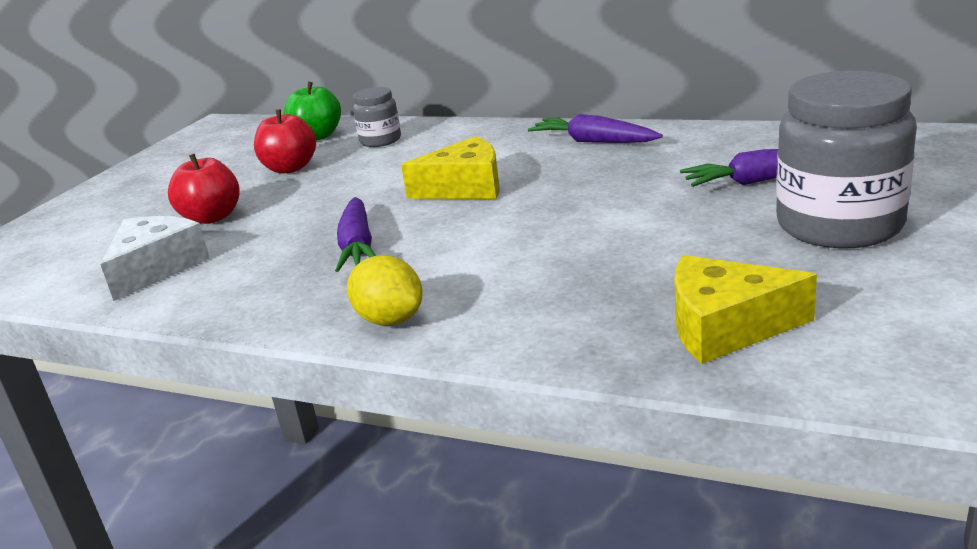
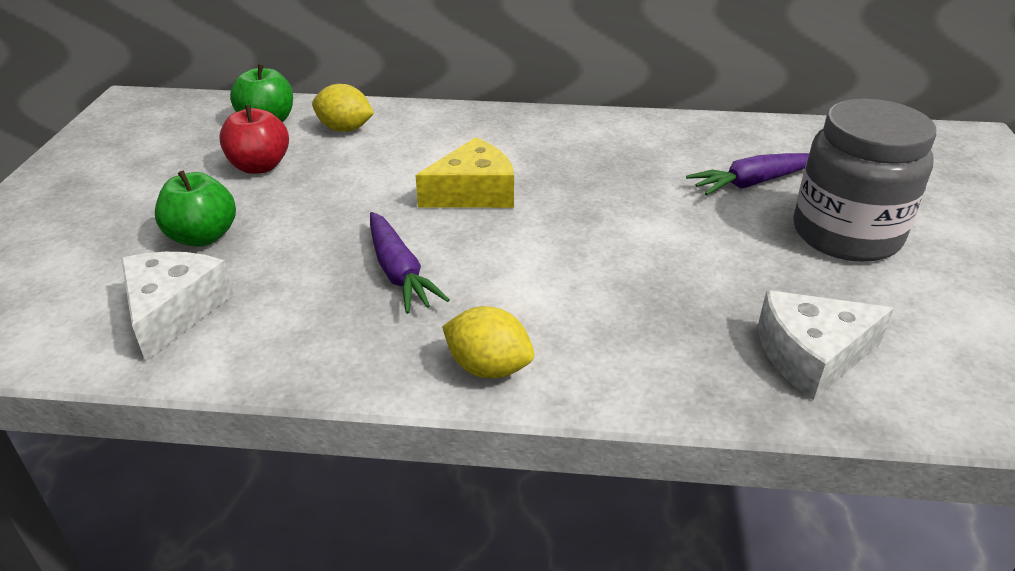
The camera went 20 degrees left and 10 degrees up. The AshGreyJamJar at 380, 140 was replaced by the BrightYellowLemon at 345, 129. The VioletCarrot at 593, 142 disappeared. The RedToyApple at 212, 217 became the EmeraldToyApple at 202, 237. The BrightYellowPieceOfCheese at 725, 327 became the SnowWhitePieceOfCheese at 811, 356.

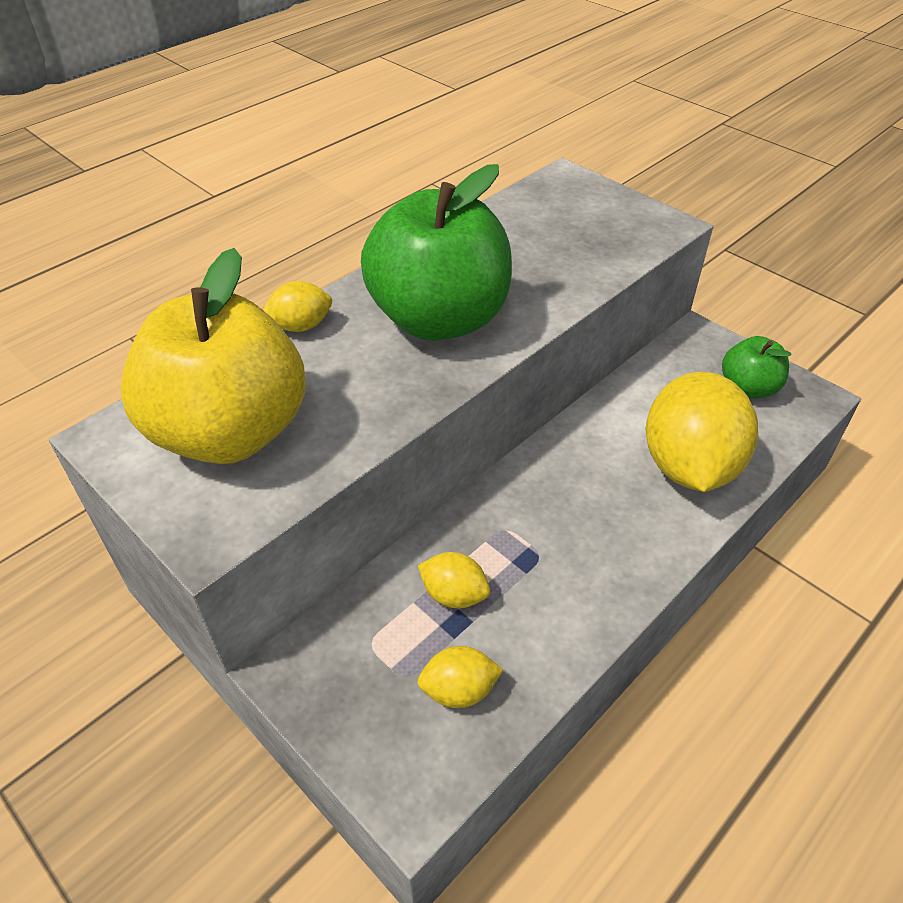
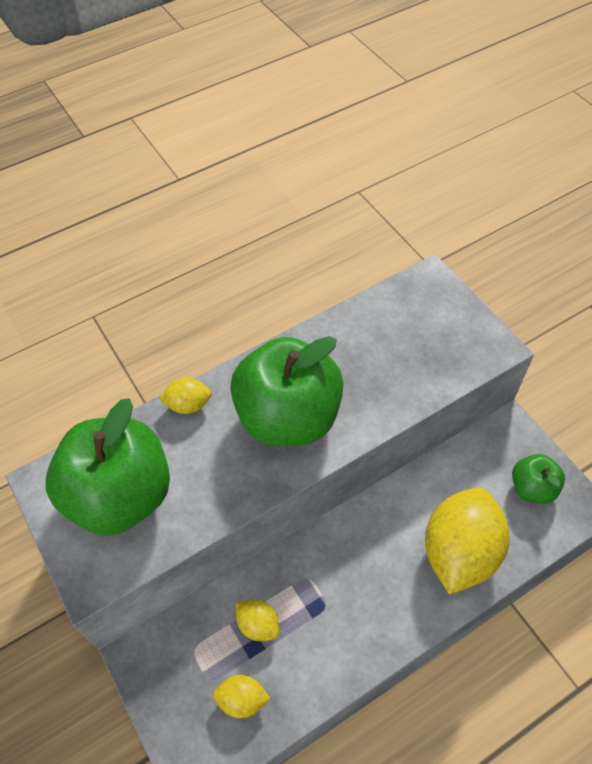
The camera went 15 degrees right and 10 degrees up. The BrightYellowToyApple at 230, 432 became the EmeraldToyApple at 120, 495.

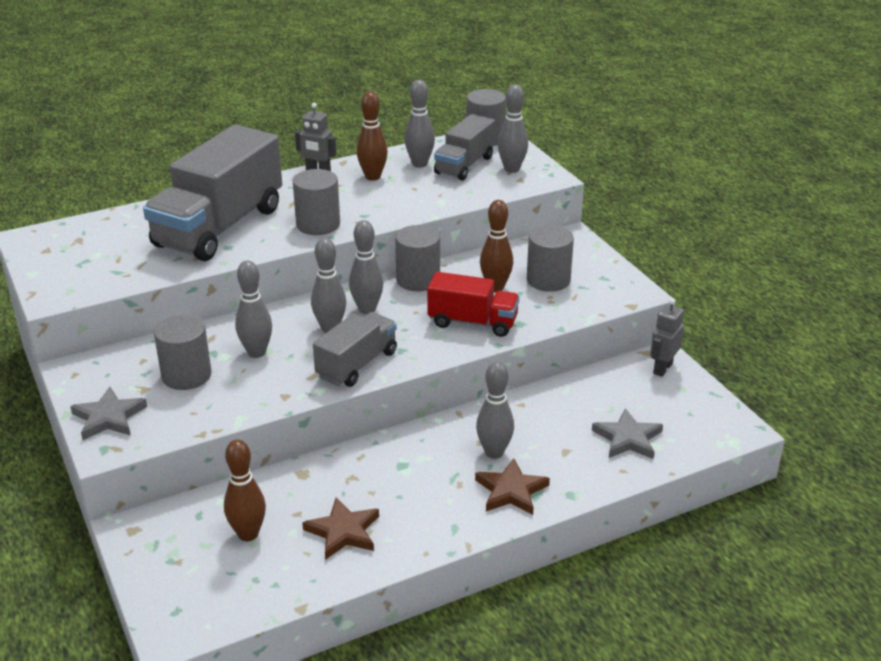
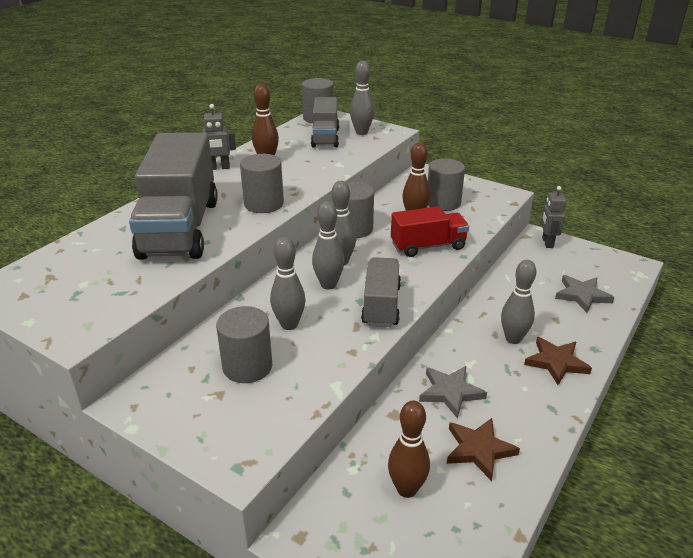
The camera went 30 degrees left and 0 degrees up. The AshGreyBowlingPin at 419, 164 disappeared. The AshGreyStar moved from 108, 417 to 450, 392.

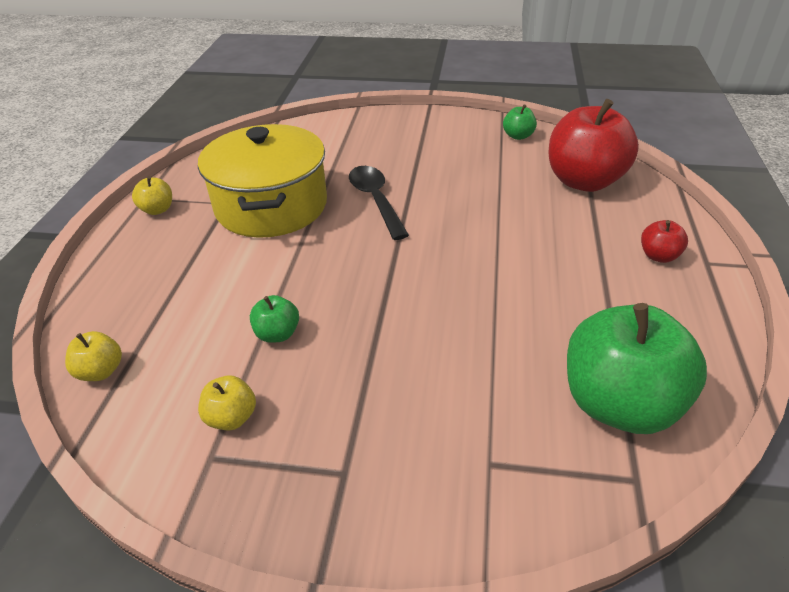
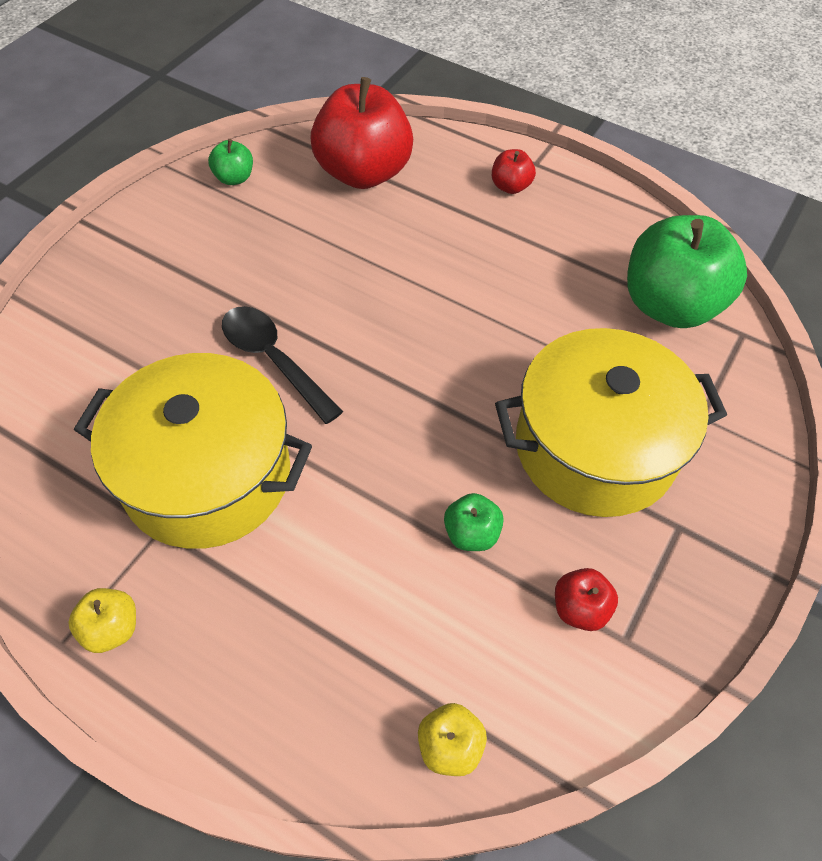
The camera went 70 degrees left and 15 degrees up. The EbonyTeaspoon at 375, 200 turned 45 degrees clockwise. The BrightYellowToyApple at 231, 417 became the RedToyApple at 579, 608. The BrightYellowStockpot at 595, 448 appeared.

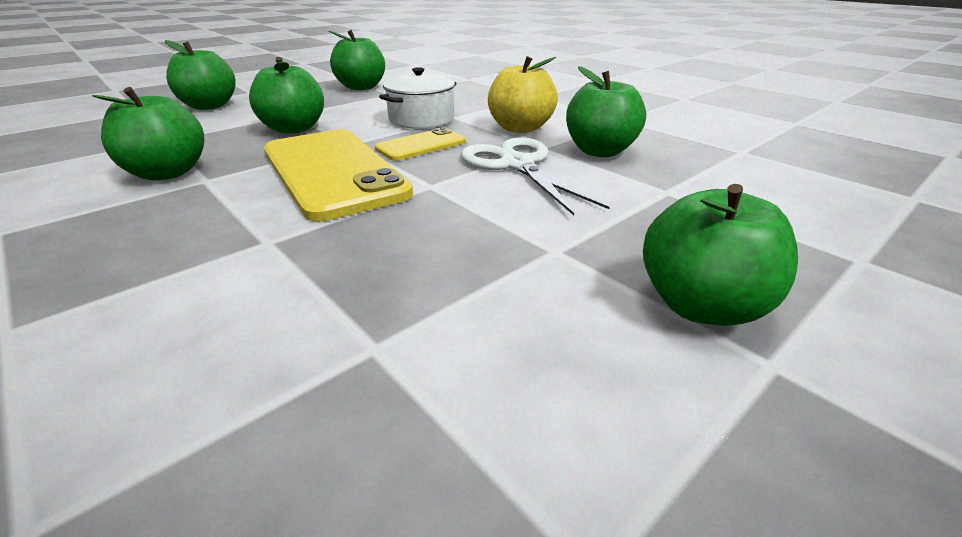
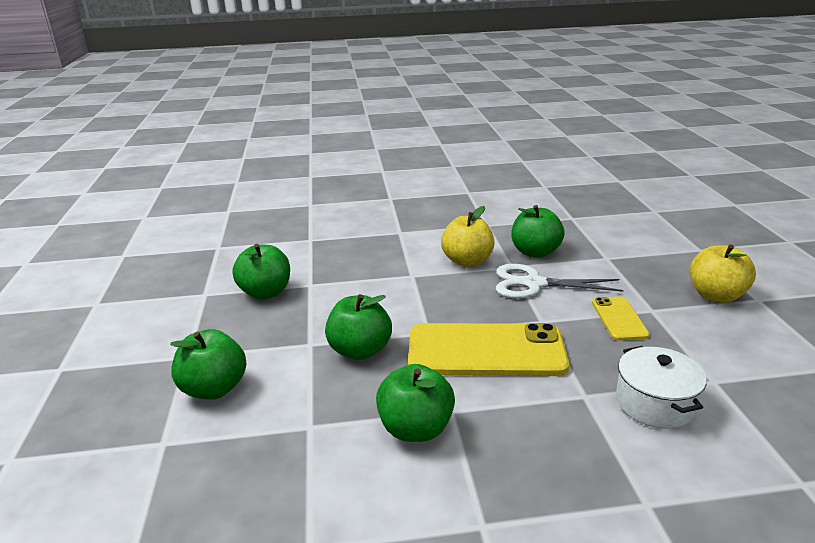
The camera went 55 degrees left and 5 degrees down. The SnowWhiteStockpot moved from 421, 119 to 655, 403. The BrightYellowMobilePhone moved from 421, 145 to 619, 319. The EmeraldToyApple at 701, 305 became the BrightYellowToyApple at 716, 296.

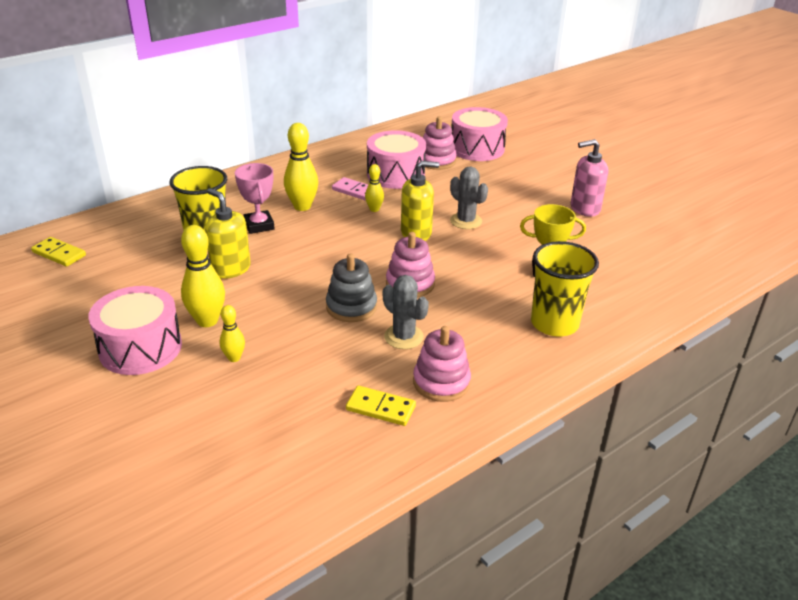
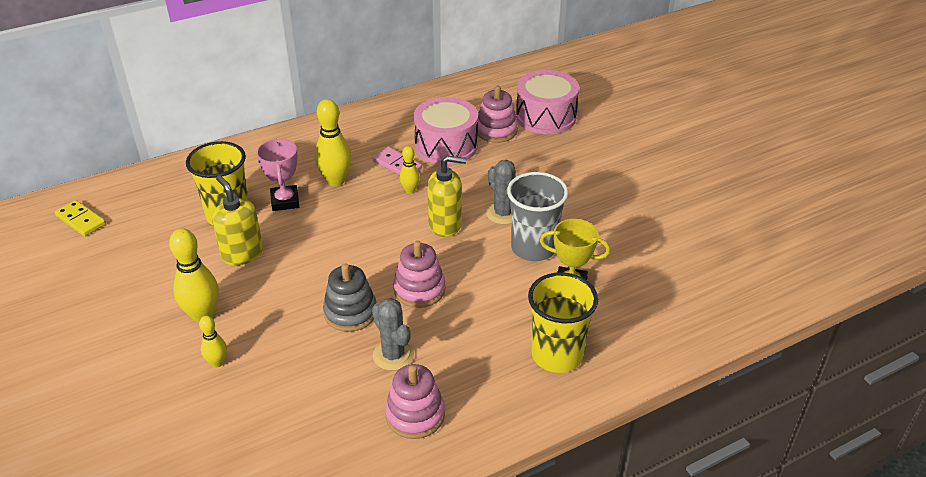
The camera went 10 degrees right and 5 degrees up. The RosyPumpBottle at 584, 208 disappeared. The RosyToyDrum at 140, 348 disappeared. The BrightYellowDomino at 380, 408 disappeared. The AshGreyCup at 533, 248 appeared.

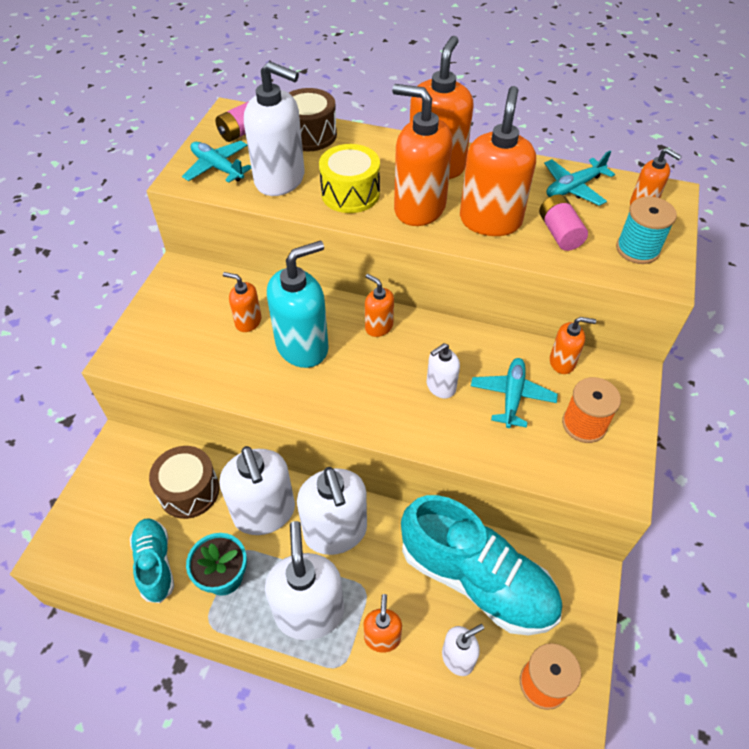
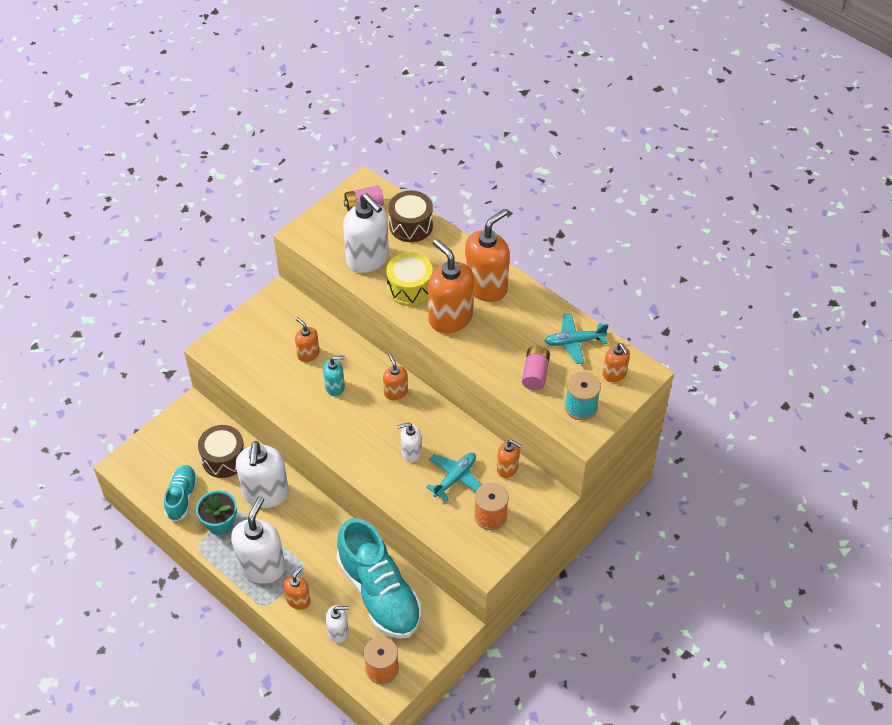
The camera went 25 degrees right and 0 degrees up. The OrangeColouredPumpBottle at 490, 220 disappeared. The TealPlane at 218, 168 disappeared. The TealPumpBottle at 302, 346 changed to 0.52 times the size. The SnowWhitePumpBottle at 335, 532 disappeared.

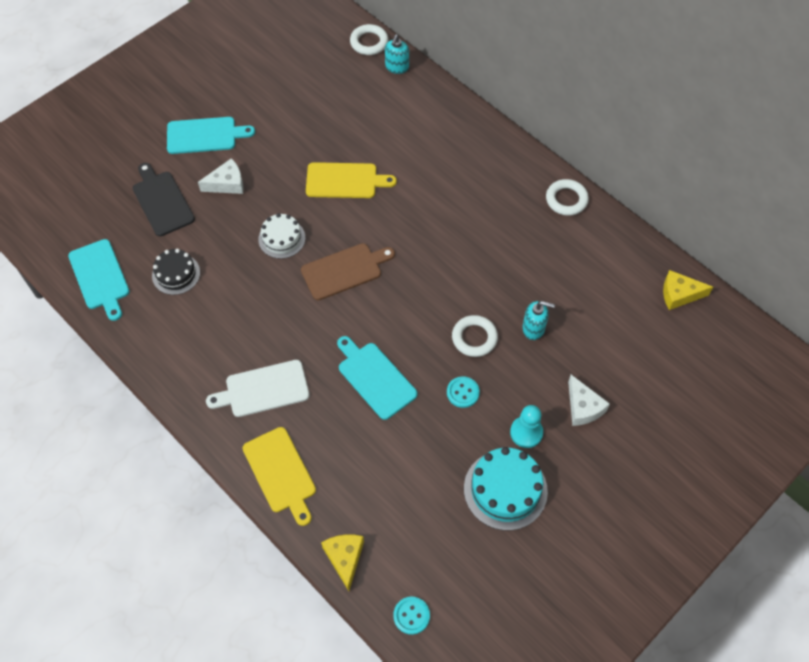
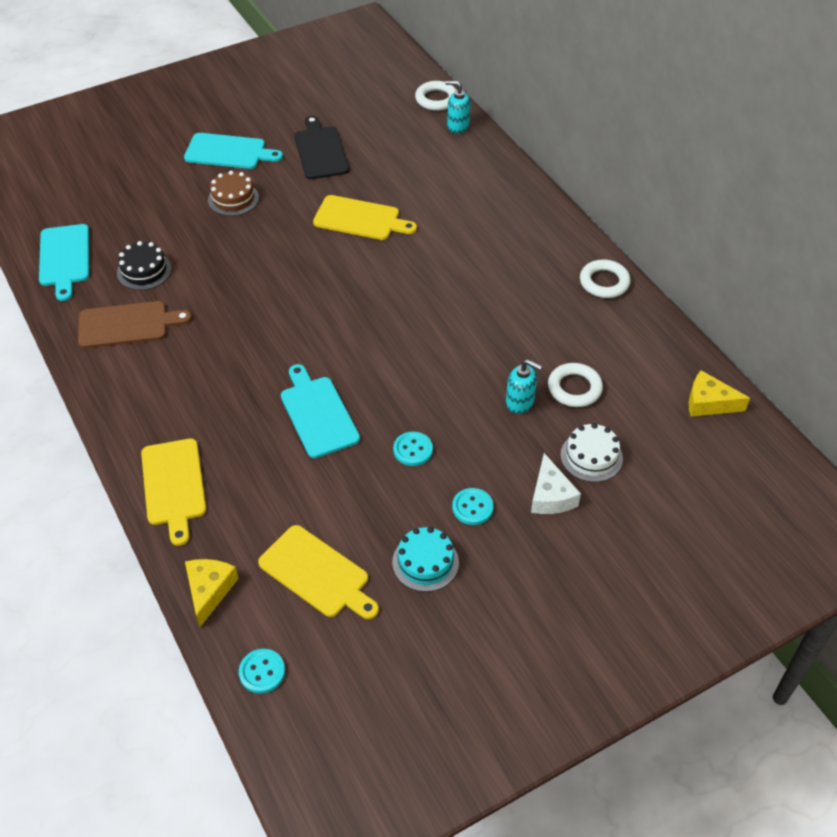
The camera went 15 degrees right and 10 degrees down. The TealPumpBottle at 397, 67 turned 75 degrees clockwise. The SnowWhitePieceOfCheese at 227, 183 was replaced by the BrownLayerCake at 233, 199. The EbonyBreadBoard moved from 162, 201 to 320, 151. The SnowWhiteLayerCake moved from 282, 238 to 591, 456. The BrownBreadBoard moved from 344, 270 to 127, 325. The SnowWhiteHoop moved from 474, 338 to 574, 388. The SnowWhiteBreadBoard at 263, 389 disappeared. The TealPawn at 526, 432 was replaced by the TealShirtButton at 472, 507. The TealLayerCake at 505, 489 changed to 0.64 times the size. The BrightYellowBreadBoard at 317, 574 appeared.

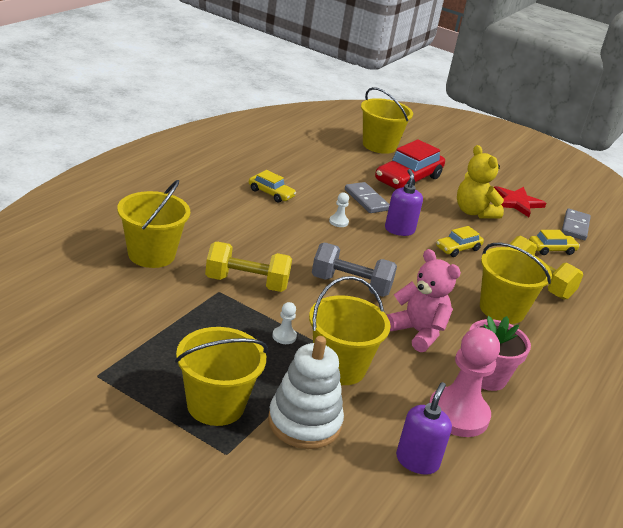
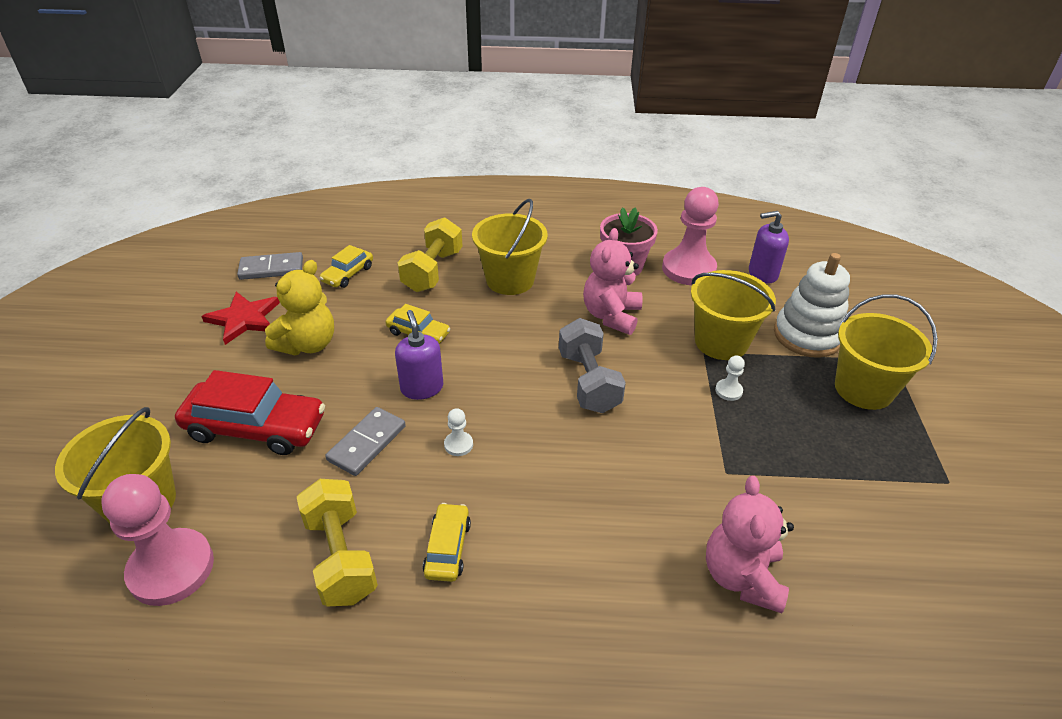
The camera went 115 degrees left and 10 degrees up. The VioletPumpBottle at 399, 230 turned 105 degrees clockwise. The BrightYellowBucket at 151, 254 was replaced by the RosyStuffedBear at 742, 577. The BrightYellowCar at 551, 249 turned 105 degrees counterclockwise. The BrightYellowFreeWeight moved from 246, 283 to 341, 557. The RosyPawn at 171, 568 appeared.

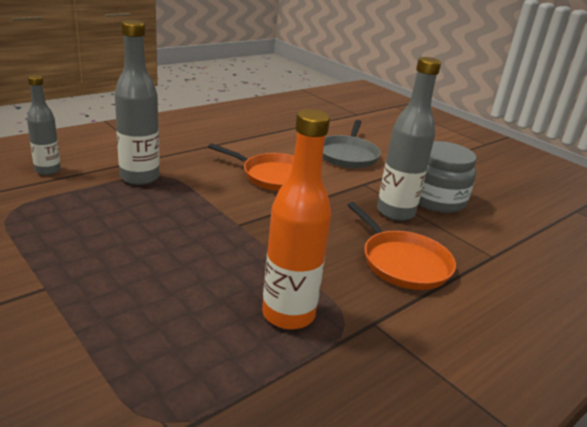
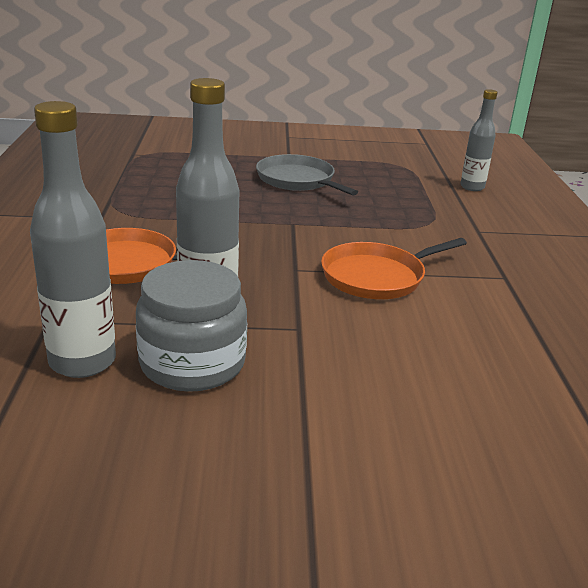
The camera went 130 degrees right and 0 degrees up. The AshGreyBottle moved from 139, 178 to 82, 362. The OrangeColouredBottle at 288, 314 disappeared. The AshGreyPan moved from 347, 155 to 298, 180.

